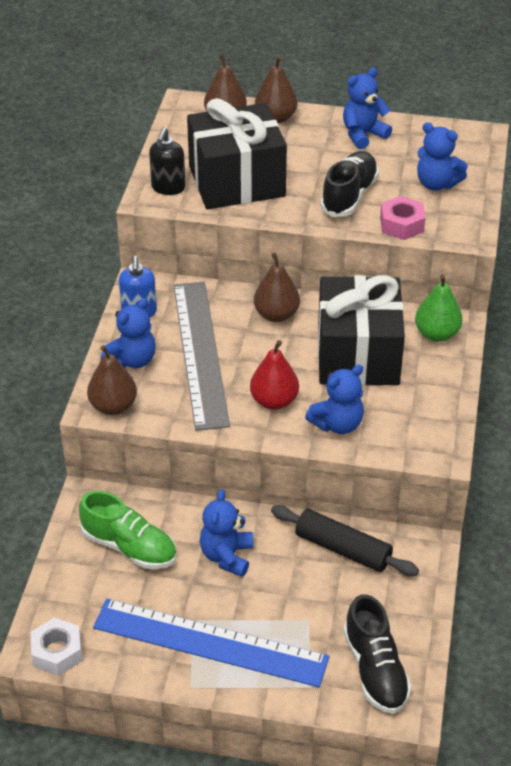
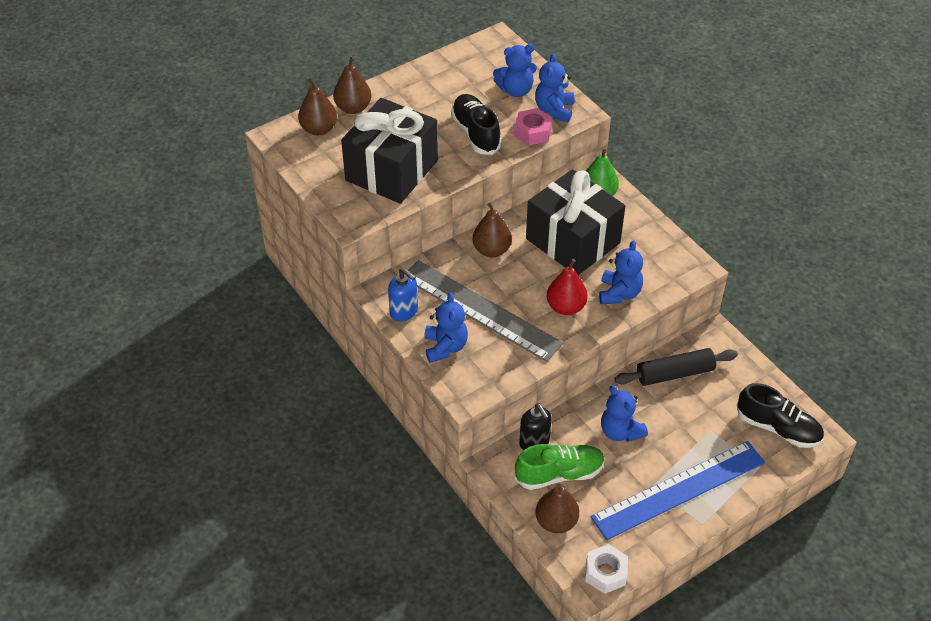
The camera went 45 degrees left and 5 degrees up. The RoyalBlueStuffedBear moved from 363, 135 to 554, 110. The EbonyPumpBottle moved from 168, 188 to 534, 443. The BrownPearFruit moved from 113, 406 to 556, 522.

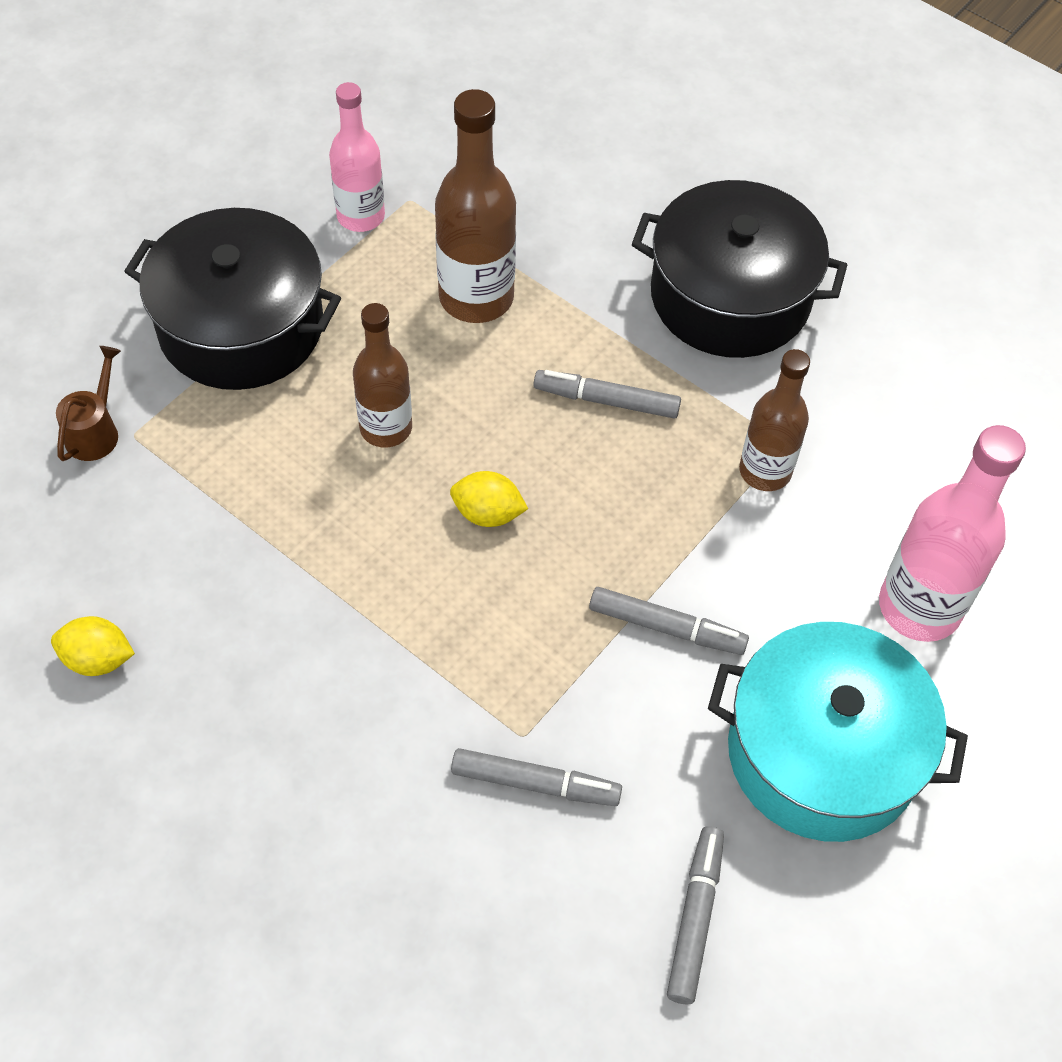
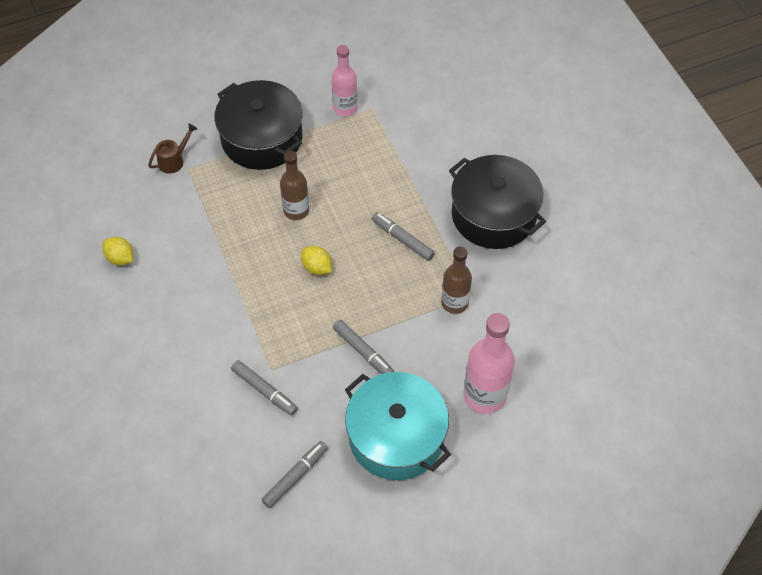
The camera went 30 degrees right and 0 degrees up. The BrownBottle at 476, 297 disappeared.

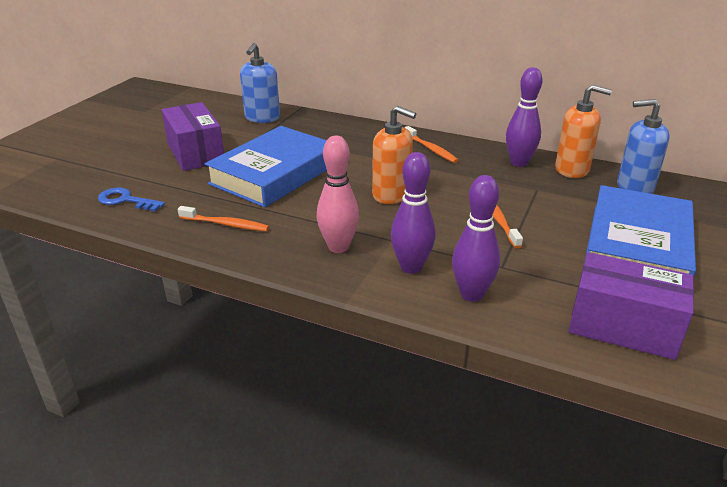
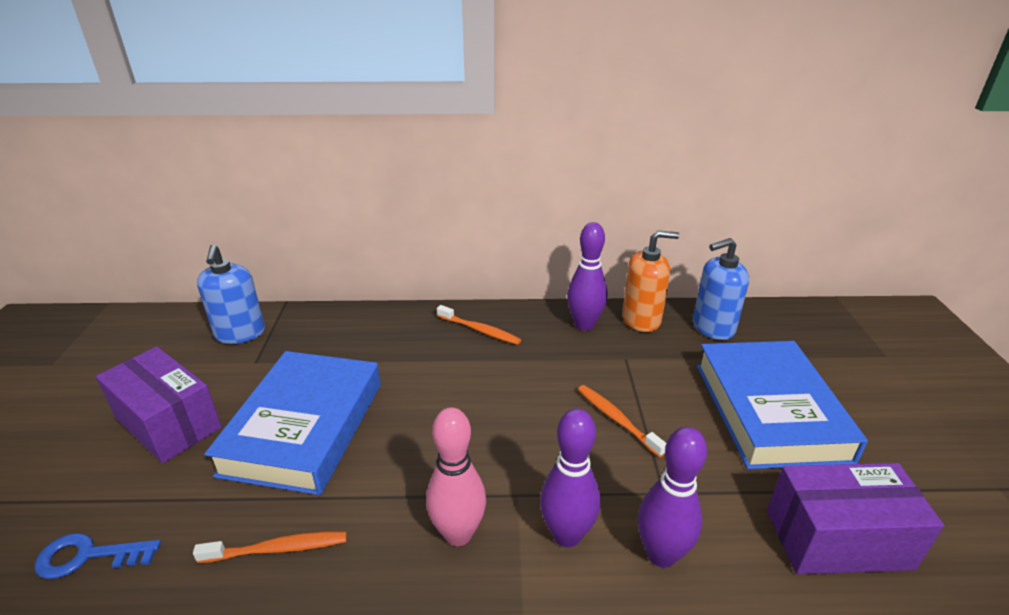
The camera went 25 degrees left and 0 degrees up. The OrangeColouredPumpBottle at 391, 194 disappeared.

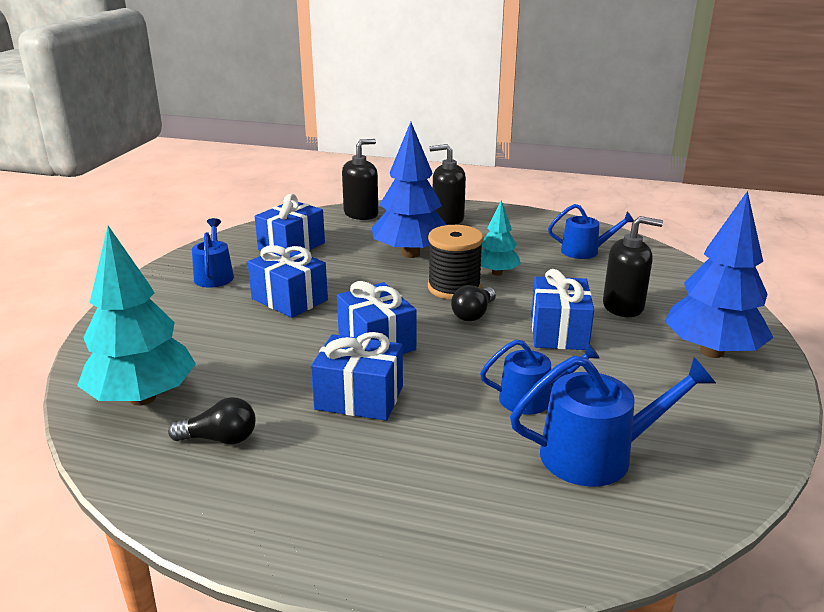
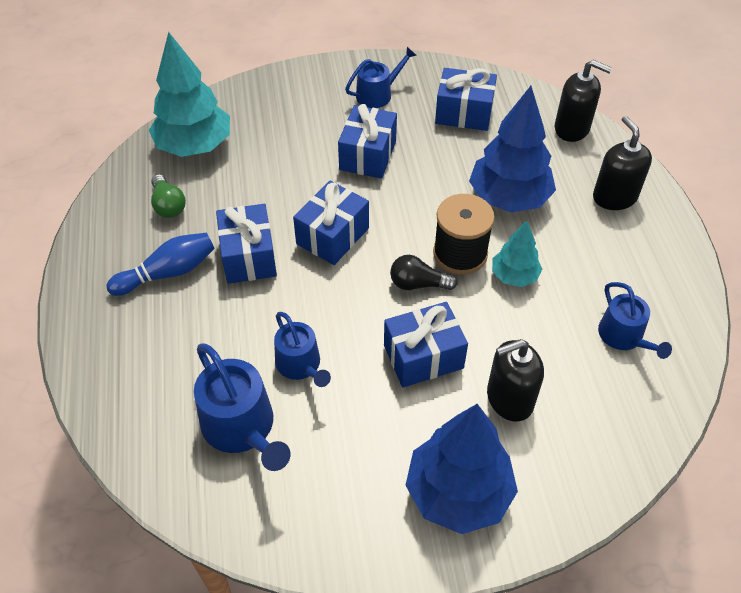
The camera went 65 degrees right and 25 degrees up. The EbonyPumpBottle at 623, 306 turned 90 degrees clockwise. The EbonyBulb at 220, 439 became the EmeraldBulb at 168, 205. The RoyalBlueBowlingPin at 168, 273 appeared.

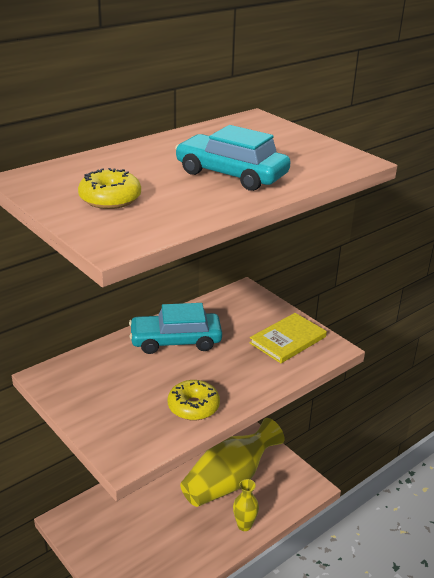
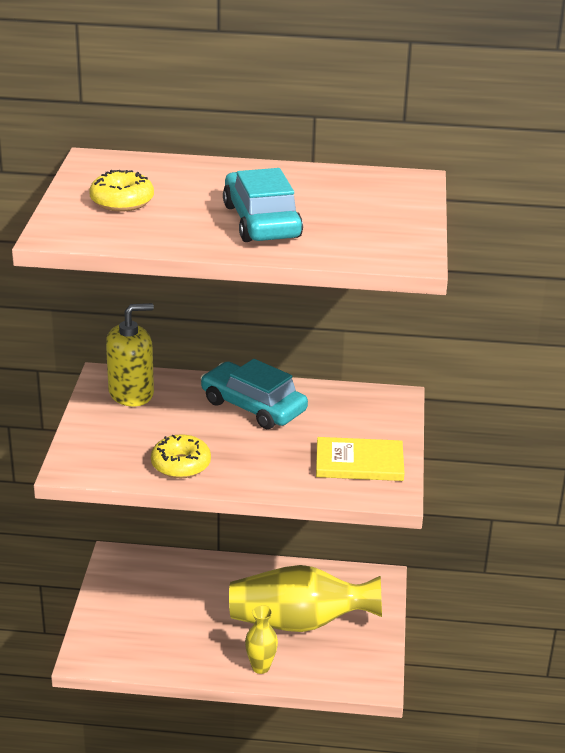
The camera went 45 degrees right and 0 degrees up. The BrightYellowPumpBottle at 131, 393 appeared.

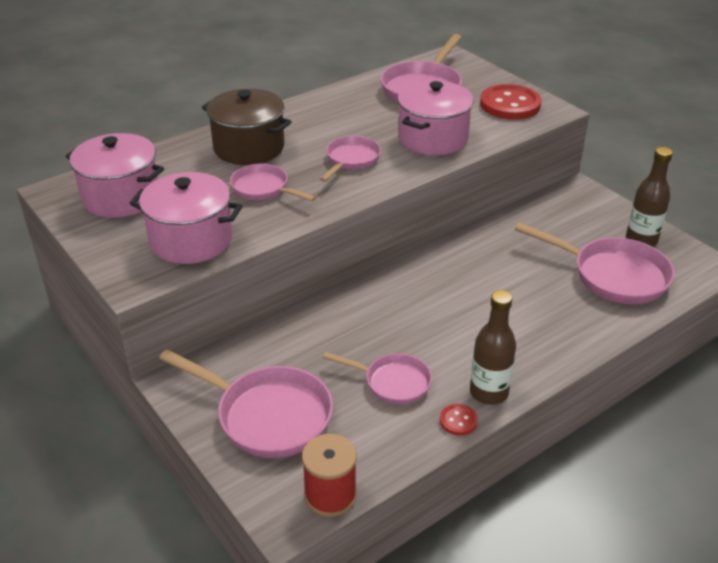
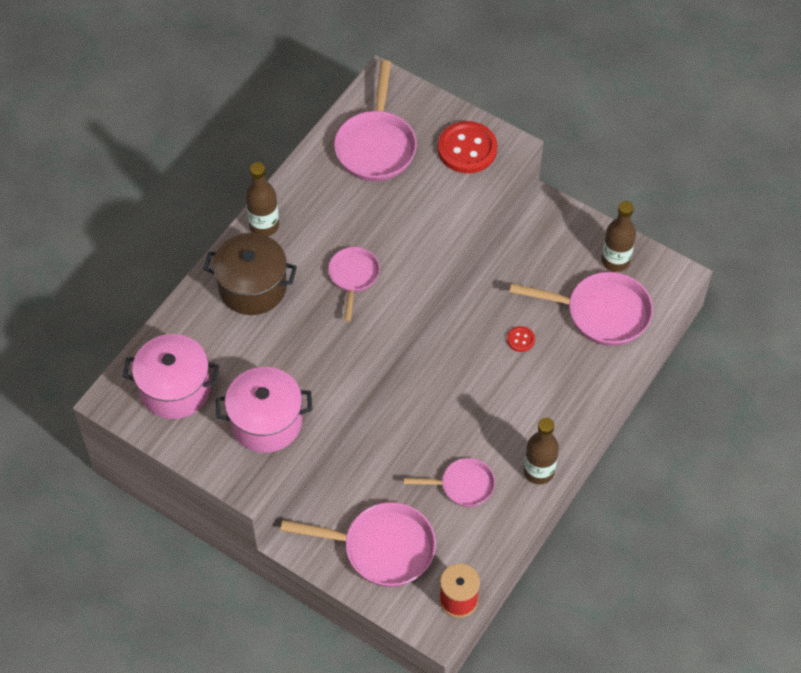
The camera went 20 degrees left and 20 degrees up. The RosyStockpot at 433, 138 disappeared. The RosyPan at 263, 189 disappeared. The RedShirtButton moved from 458, 421 to 520, 339. The BrownBottle at 264, 226 appeared.

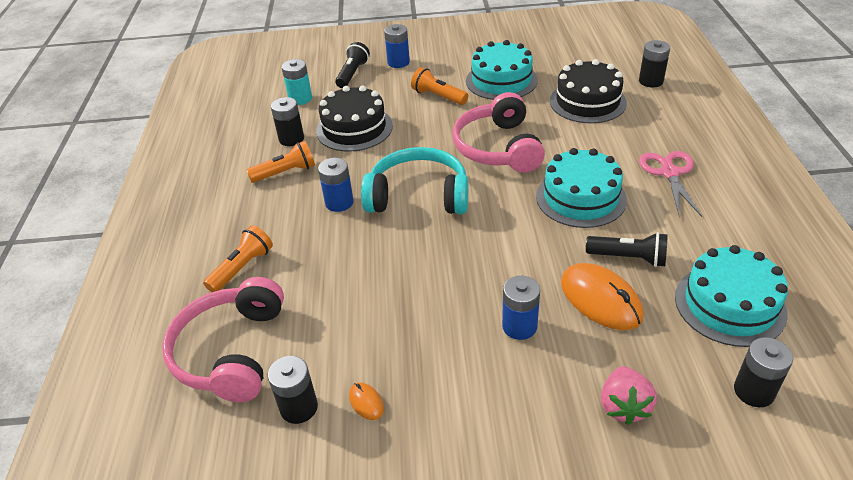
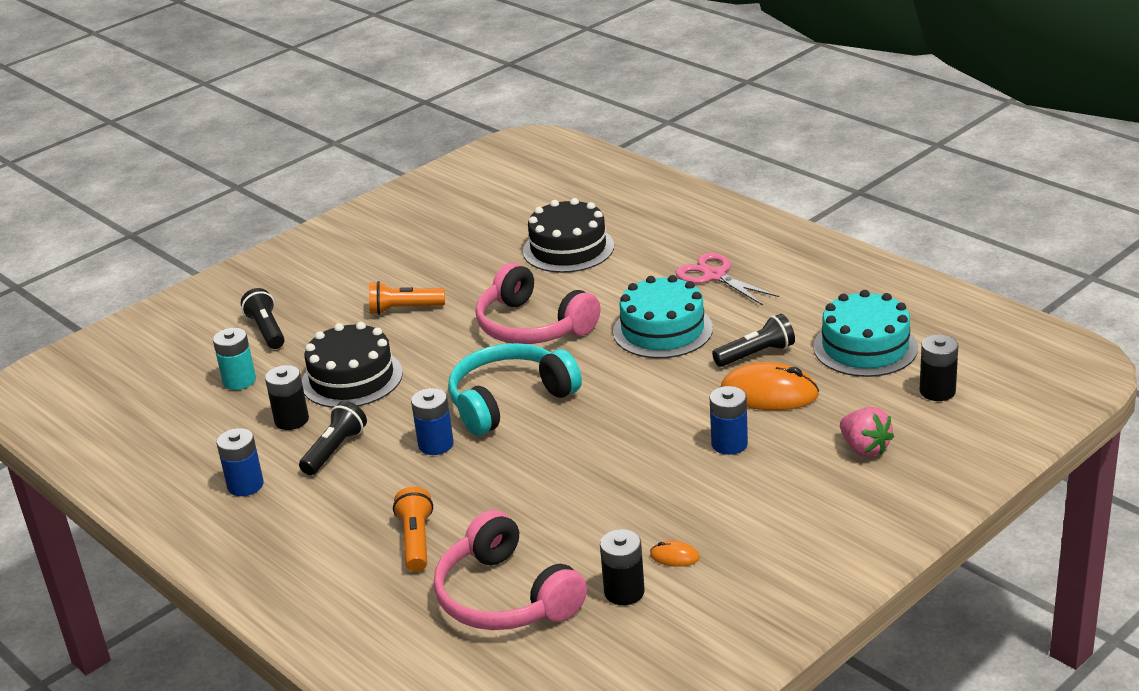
The camera went 40 degrees left and 10 degrees down. The RoyalBlueBattery moved from 398, 62 to 245, 485. The TealLayerCake at 501, 80 disappeared. The EbonyBattery at 651, 81 disappeared. The OrangeColouredPocketTorch at 285, 172 became the EbonyPocketTorch at 335, 450.

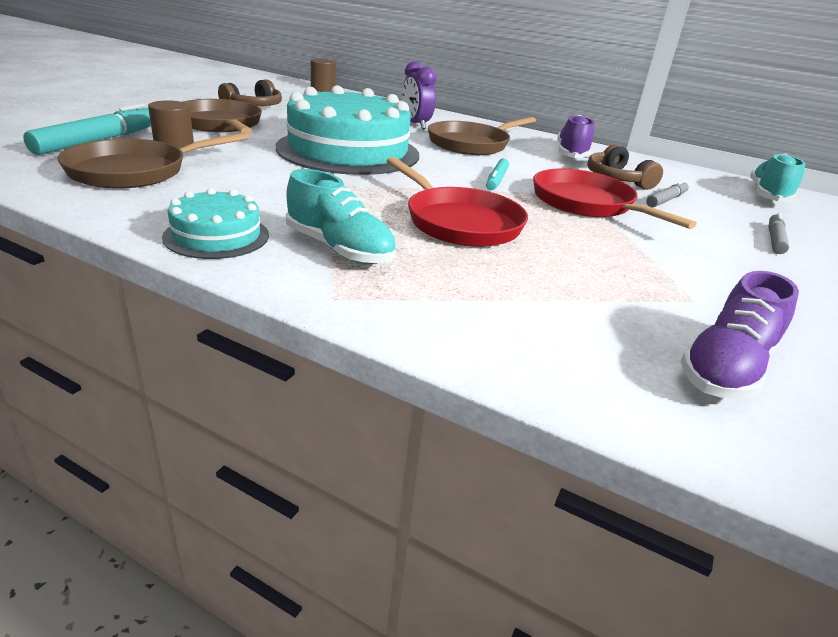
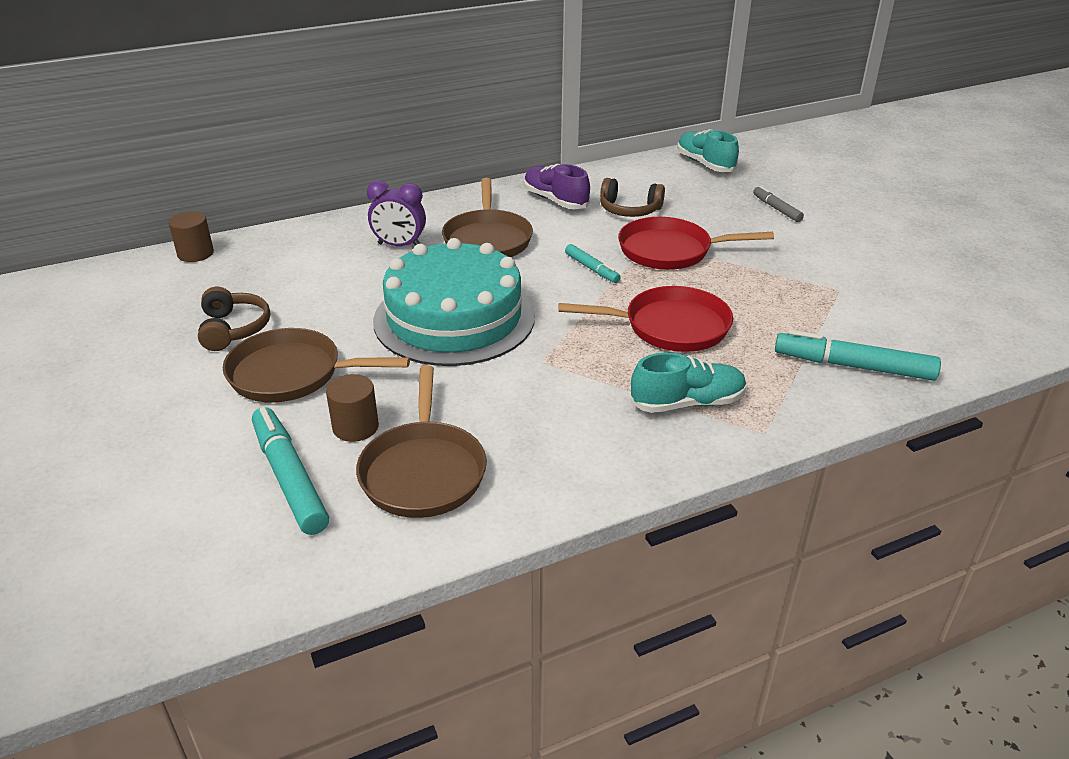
The camera went 50 degrees left and 5 degrees up. The AshGreyMarker at 666, 200 disappeared. The TealLayerCake at 217, 236 disappeared. The VioletLaceUpShoe at 726, 368 disappeared. The TealMarker at 853, 366 appeared.

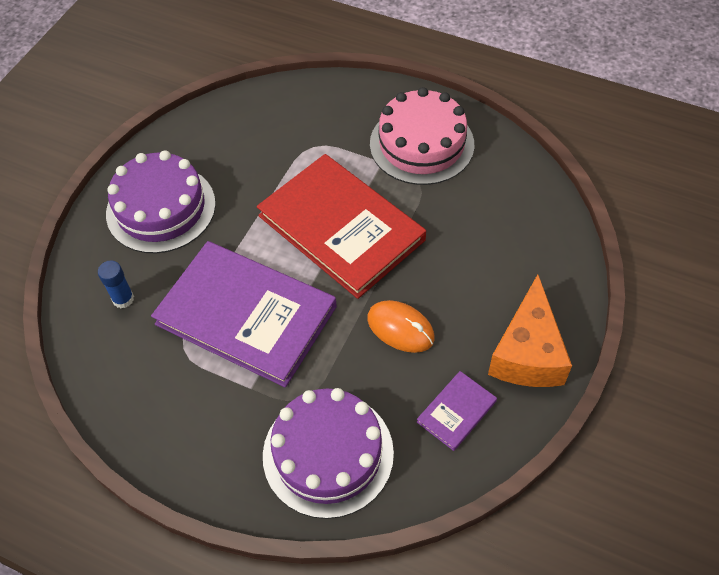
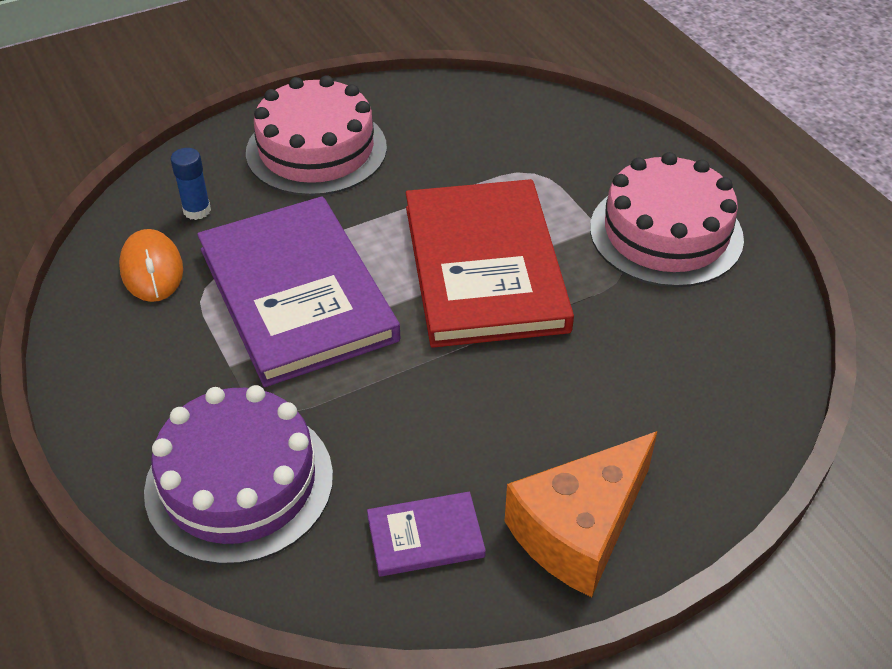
The camera went 35 degrees right and 10 degrees down. The VioletLayerCake at 161, 208 became the RosyLayerCake at 316, 150. The OrangeColouredPcMouse moved from 400, 328 to 152, 269.

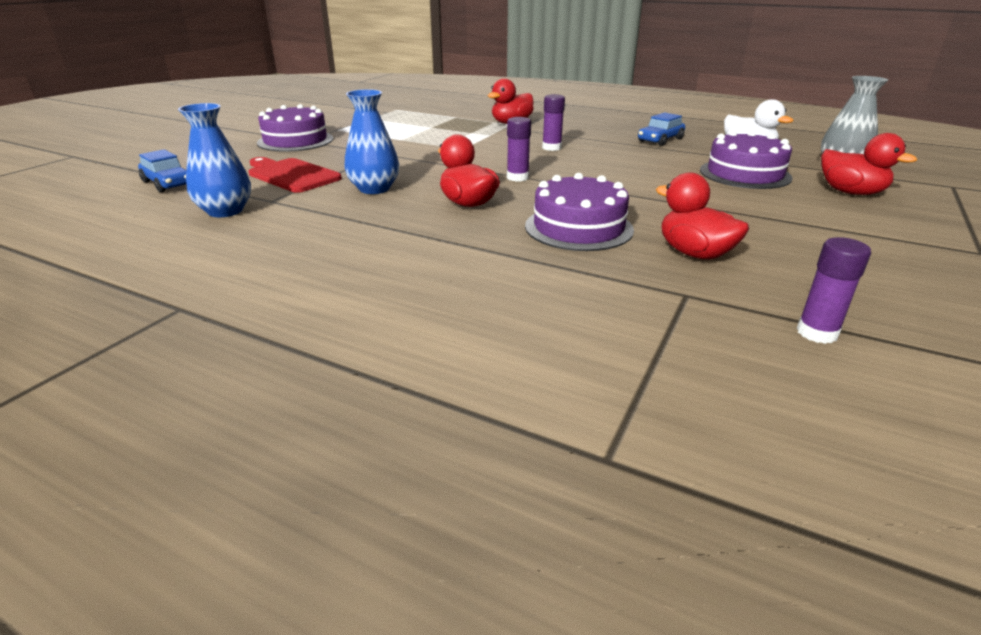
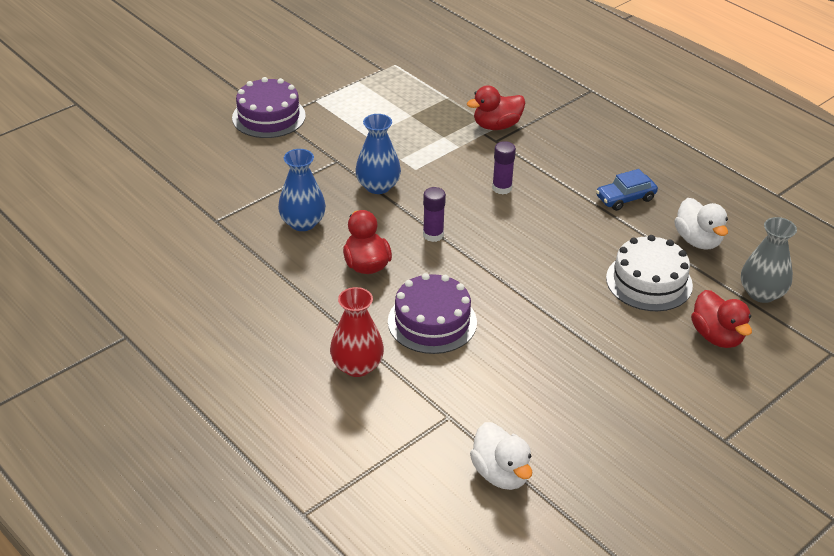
The camera went 20 degrees right and 10 degrees up. The RoyalBlueVase moved from 225, 211 to 378, 186. The VioletLayerCake at 745, 174 became the SnowWhiteLayerCake at 649, 281. The RoyalBlueCar at 168, 183 disappeared. The RedBreadBoard at 291, 175 disappeared. The RedRubberDuck at 694, 253 disappeared. The VioletGlueStick at 817, 333 was replaced by the SnowWhiteRubberDuck at 501, 473. The RedVase at 357, 366 appeared.

